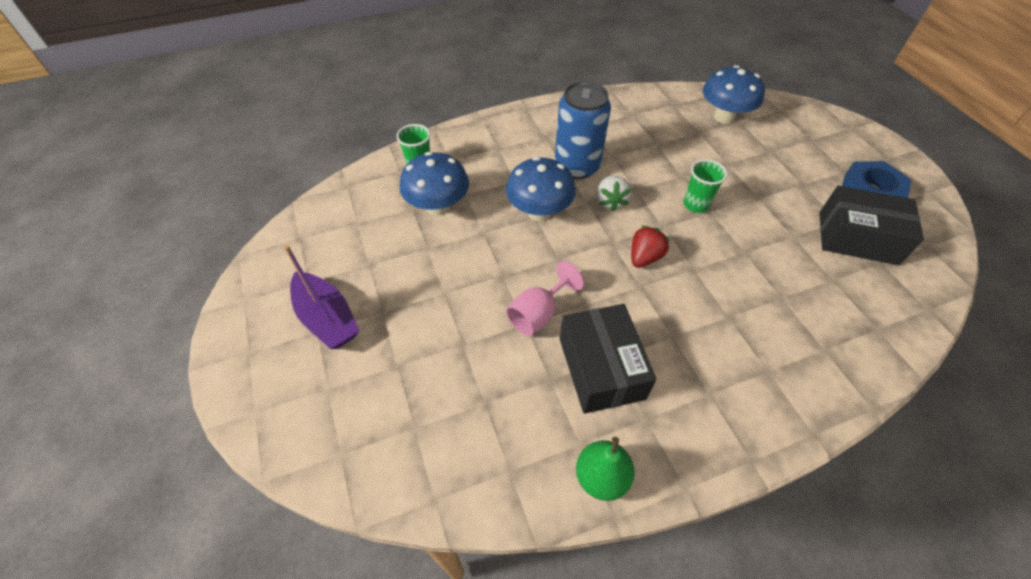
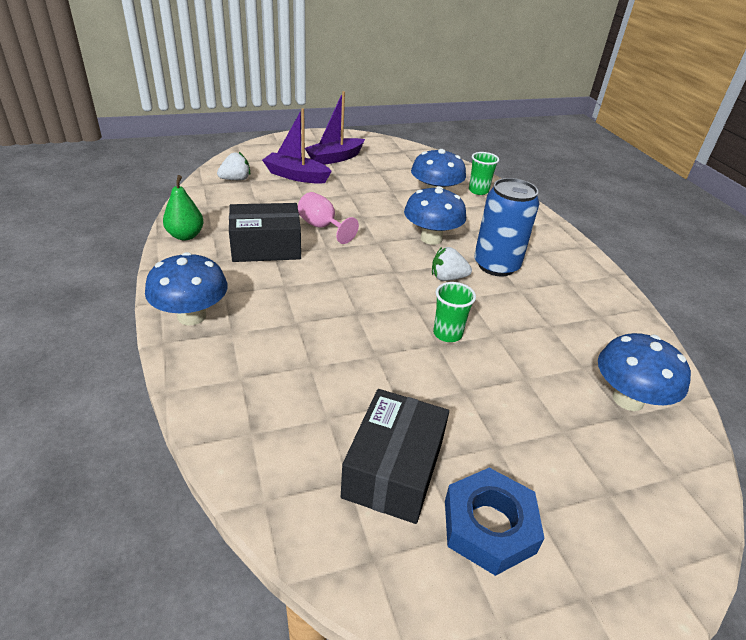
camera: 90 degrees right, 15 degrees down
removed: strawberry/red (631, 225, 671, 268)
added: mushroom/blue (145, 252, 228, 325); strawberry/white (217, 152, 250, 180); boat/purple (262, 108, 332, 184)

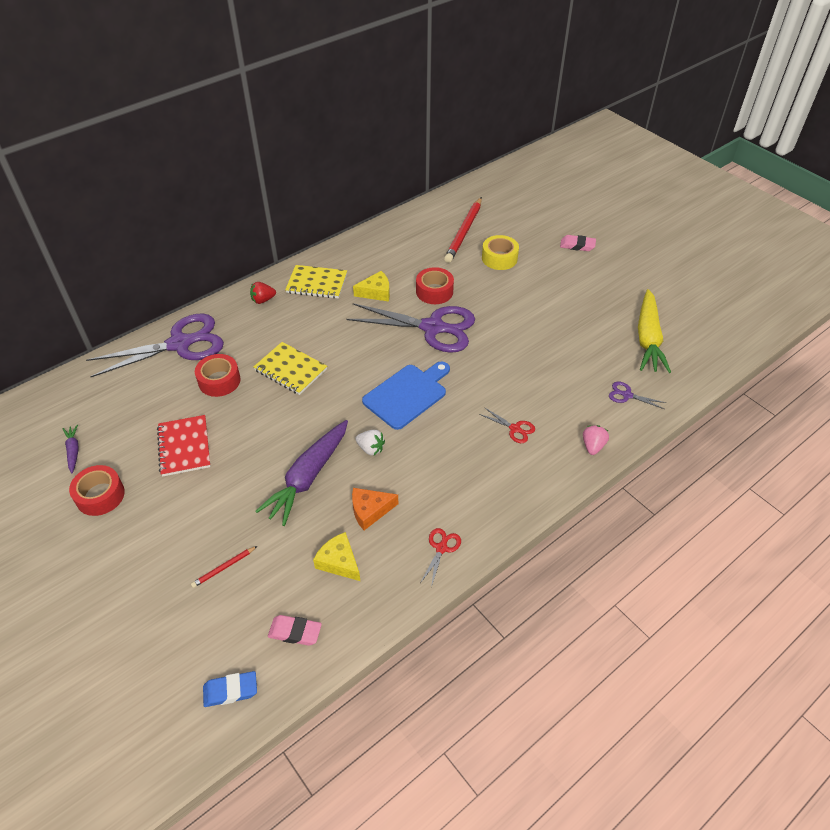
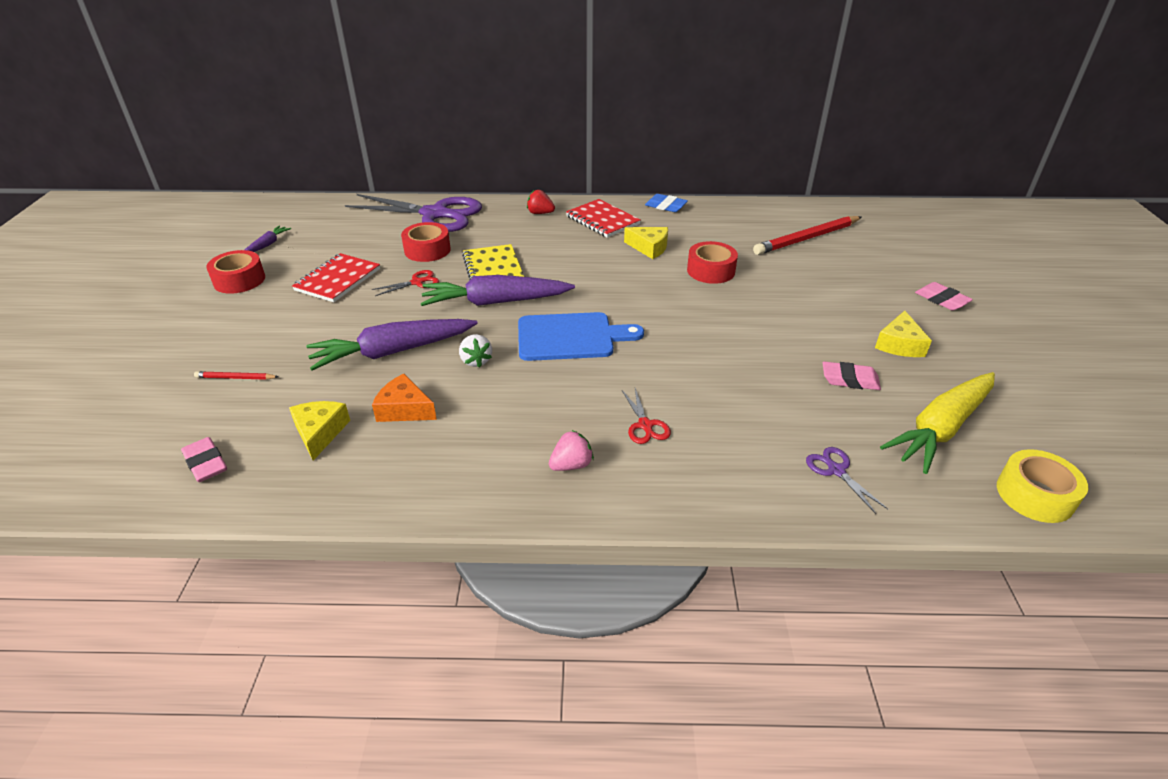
camera: 40 degrees right, 10 degrees down
removed: scissors/purple (346, 303, 475, 353)
added: carrot/purple (421, 275, 575, 306); eraser/pink (823, 362, 881, 390); cheese/yellow (875, 311, 932, 357)
moved: scissors/red (421, 528, 461, 587) to (372, 270, 439, 296); strawberry/pink (583, 425, 609, 455) to (549, 430, 594, 471); eraser/blue (203, 671, 257, 707) to (645, 194, 688, 212); tape/yellow (482, 235, 519, 270) to (997, 449, 1088, 523)
recoloured: notebook/yellow (285, 265, 347, 299) to notebook/red (566, 199, 641, 238)

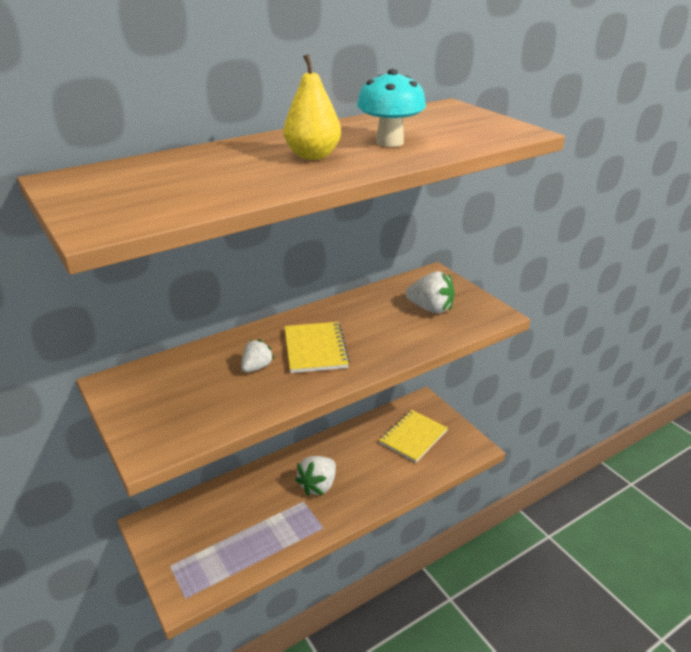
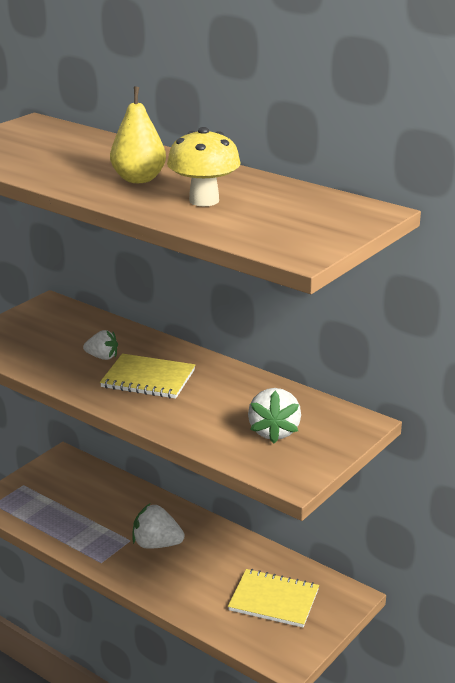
camera: 70 degrees right, 5 degrees down
recoloured: mushroom/turquoise (357, 69, 426, 147) to mushroom/yellow (167, 127, 241, 206)
turned: notebook/yellow (284, 322, 350, 373) = (100, 354, 195, 399) 45 degrees clockwise

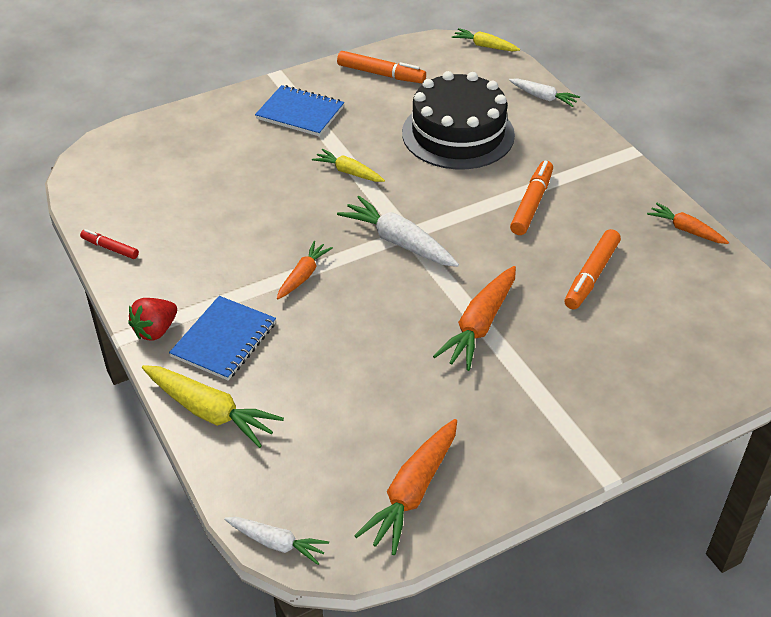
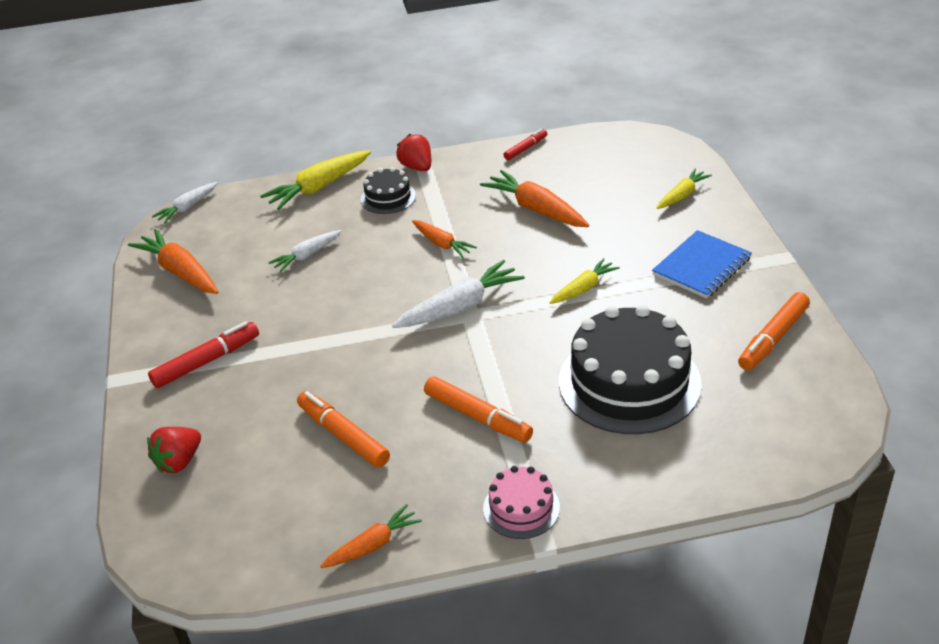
camera: 110 degrees right, 5 degrees down
added: strawberry/red (147, 427, 201, 473); marker/red (148, 321, 259, 388); cake/pink (483, 466, 560, 539)
moved: carrot/white (509, 78, 580, 107) to (268, 230, 342, 272); carrot/orange (433, 266, 516, 371) to (480, 170, 589, 227); carrot/yellow (452, 28, 520, 51) to (657, 168, 712, 209)
replaced: notebook/blue (169, 296, 276, 381) to cake/black (361, 167, 416, 214)

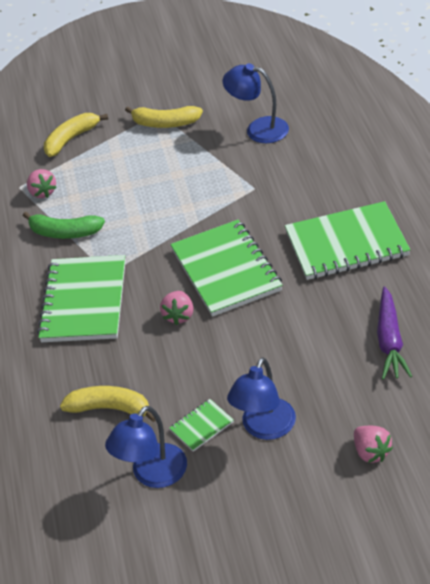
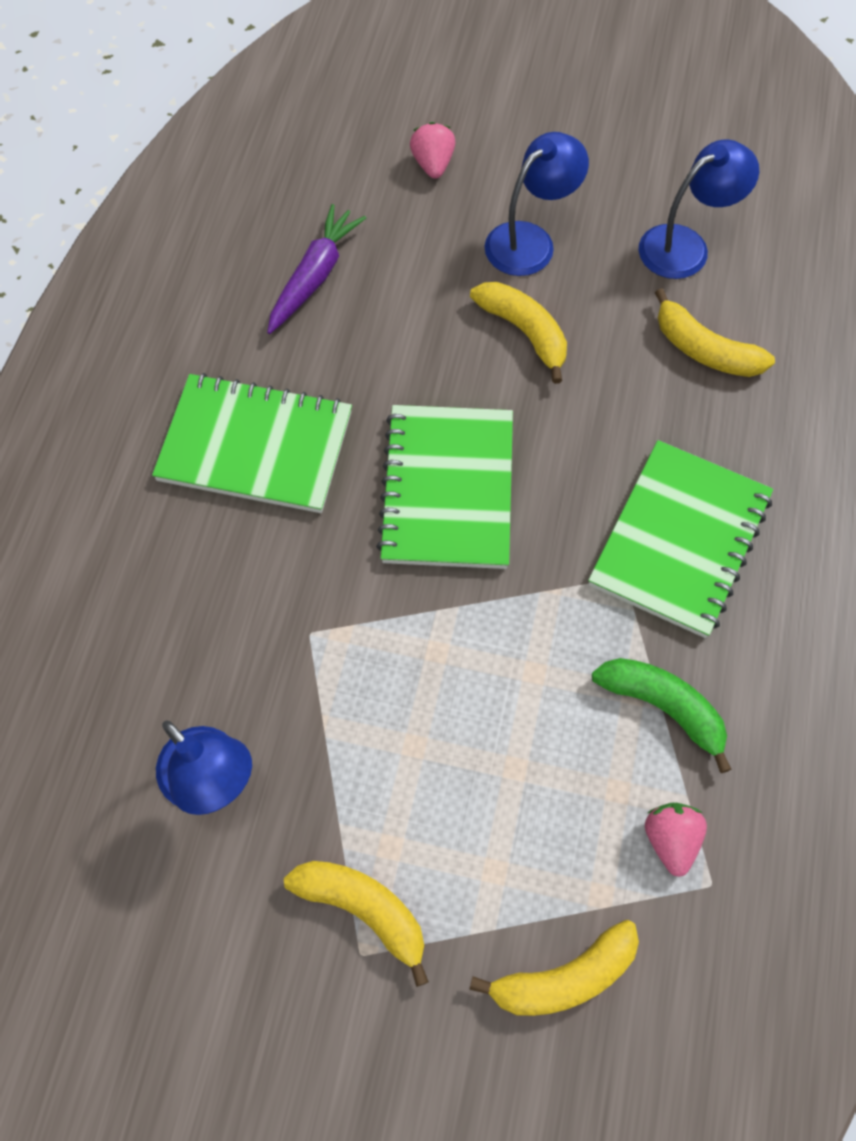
camera: 160 degrees left, 20 degrees up
removed: strawberry/pink (160, 291, 194, 325); notebook/green (169, 399, 234, 452)
added: banana/yellow (470, 282, 567, 384)

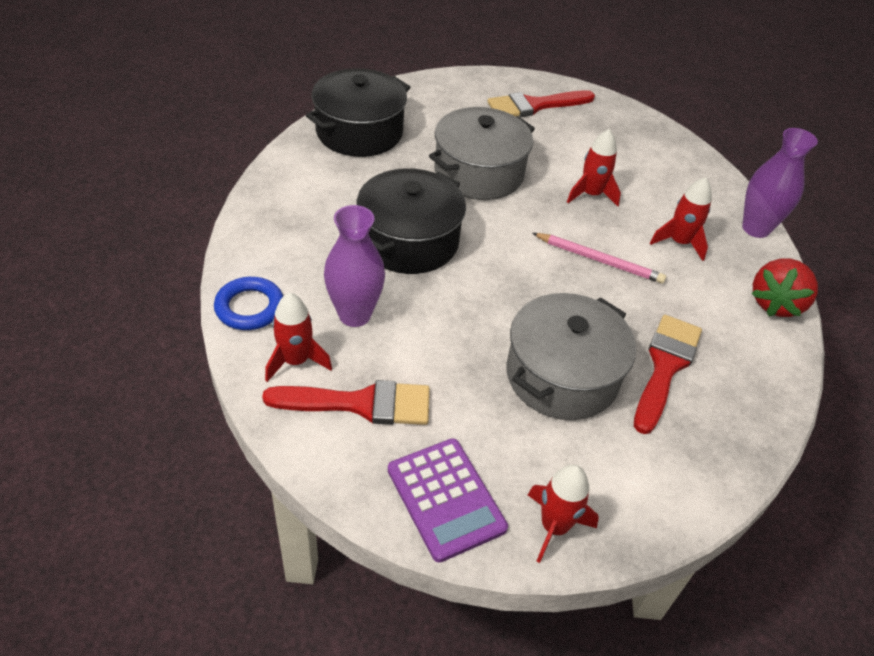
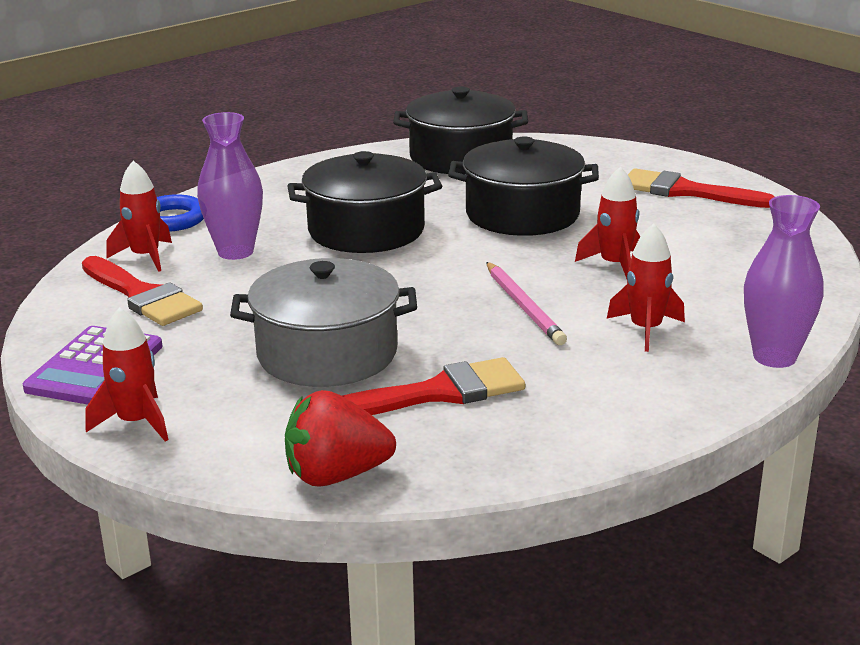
camera: 50 degrees right, 20 degrees down
moved: strawberry/red (751, 259, 818, 317) to (285, 390, 396, 487)
recoloured: pot/grey (429, 107, 535, 200) to pot/black (448, 137, 599, 236)

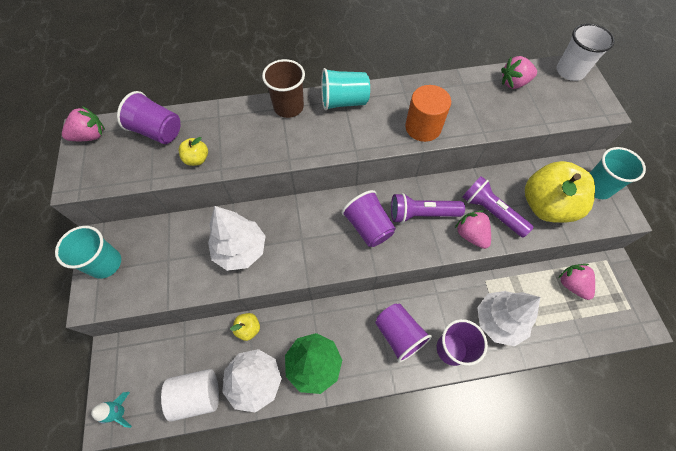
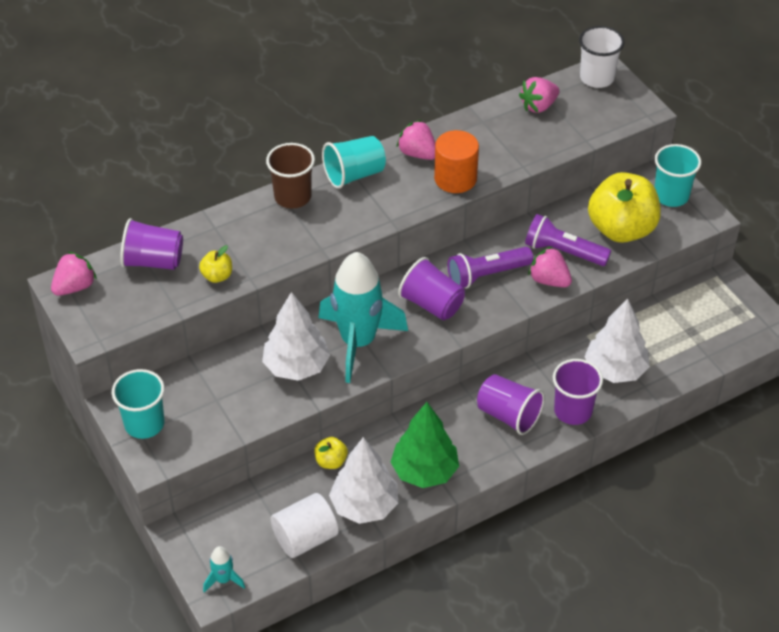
camera: 20 degrees left, 15 degrees down
added: rocket/turquoise (318, 252, 408, 383)
moved: strawberry/pink (558, 264, 595, 300) to (396, 120, 435, 160)

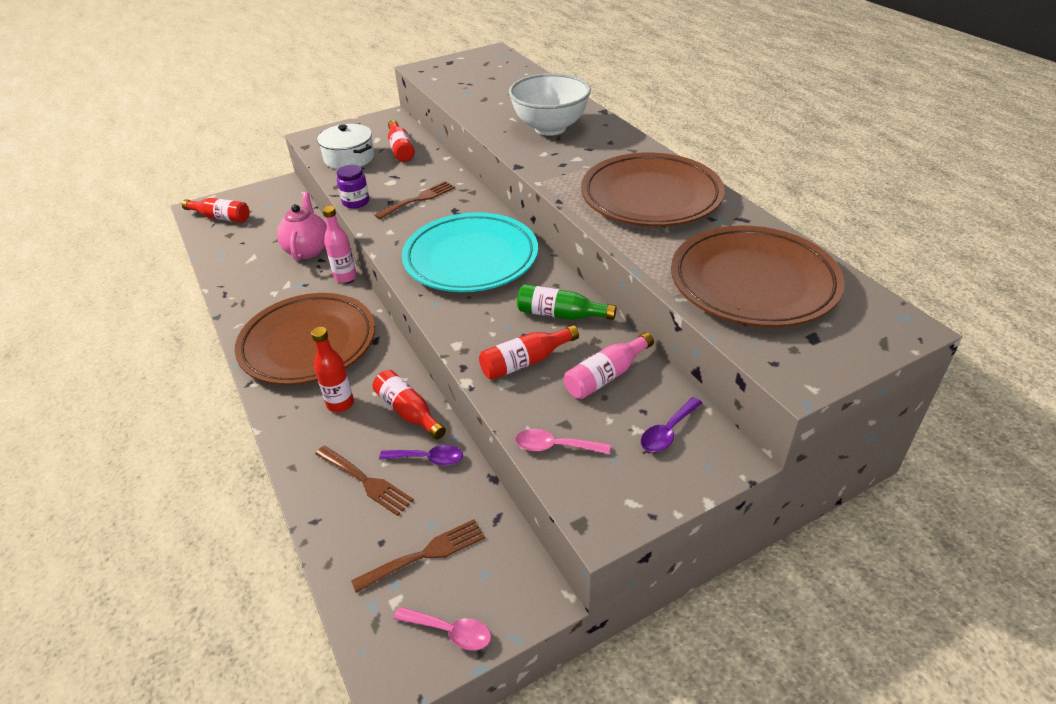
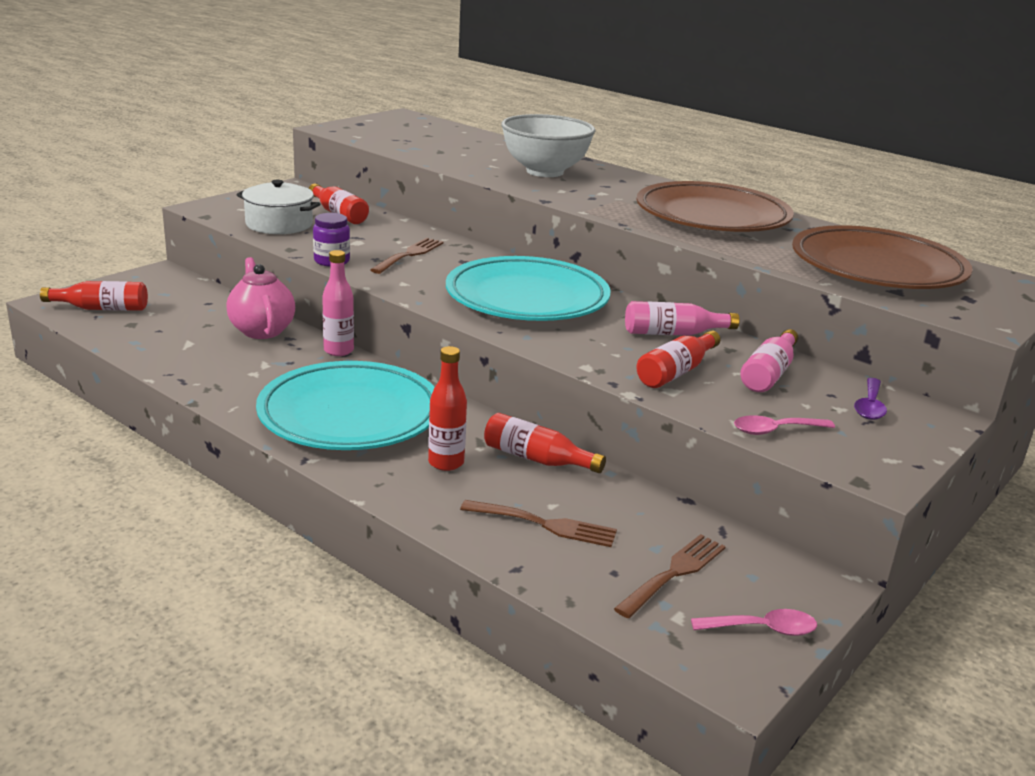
camera: 25 degrees left, 15 degrees down
removed: spoon/purple (379, 445, 463, 466)
recoloured: plate/brown (235, 293, 375, 385) to plate/turquoise (256, 361, 435, 450); bottle/green (517, 284, 616, 320) to bottle/pink (625, 301, 740, 336)

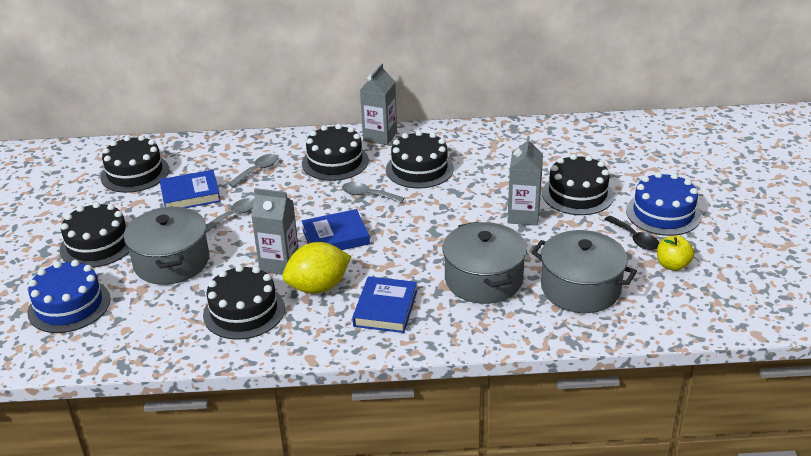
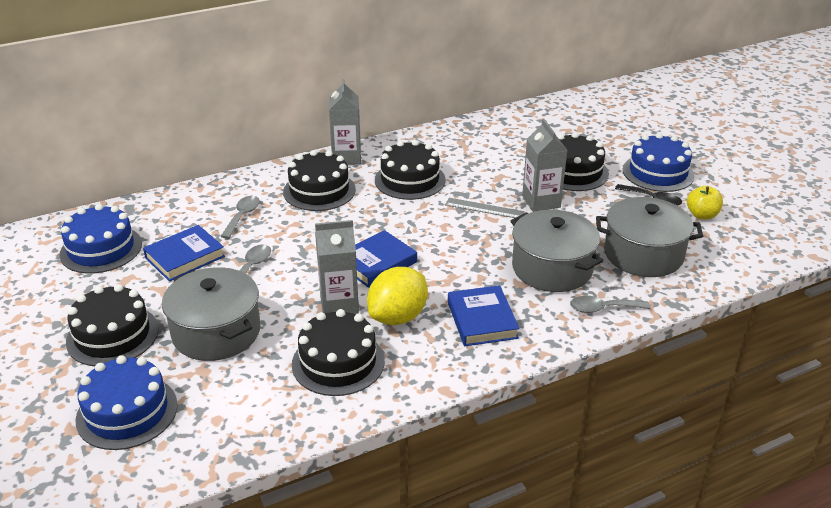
camera: 25 degrees left, 0 degrees up
added: ruler/grey (445, 198, 525, 218)
moved: spoon/grey (342, 182, 404, 203) to (570, 296, 650, 313)
recoloured: cake/black (100, 135, 169, 193) to cake/blue (59, 204, 142, 274)

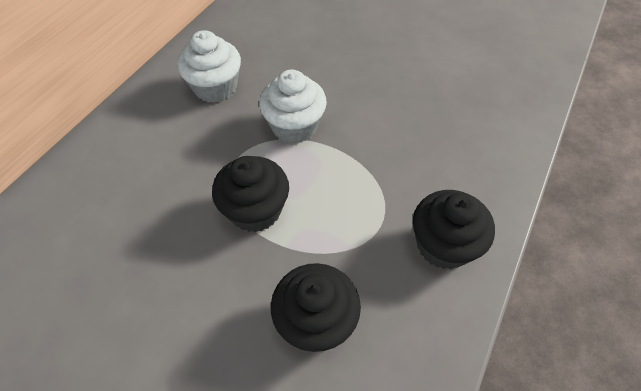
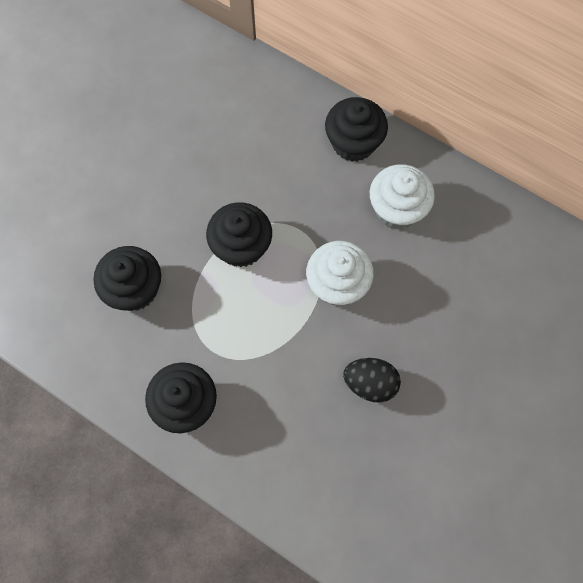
camera: 95 degrees right, 15 degrees up
added: cupcake/black (325, 97, 388, 162); egg/black (343, 358, 401, 403)

